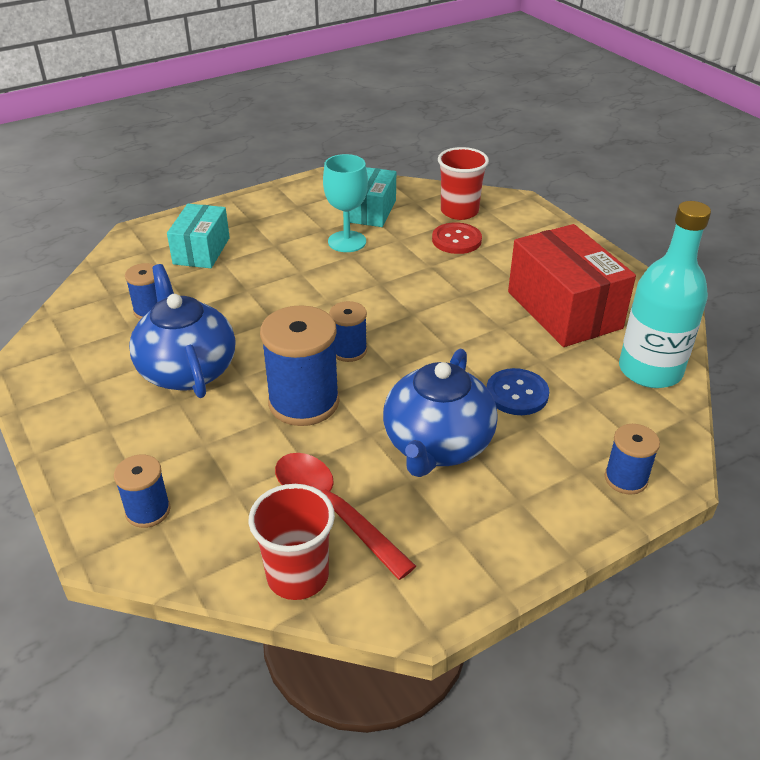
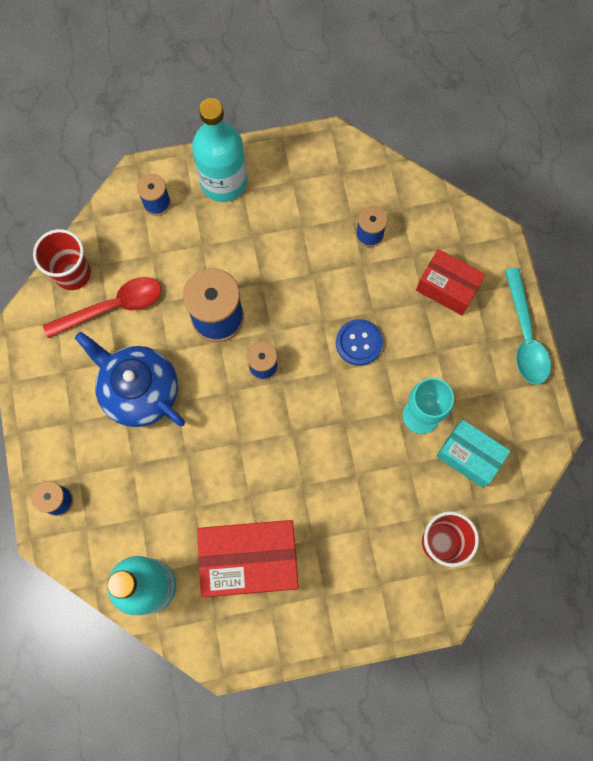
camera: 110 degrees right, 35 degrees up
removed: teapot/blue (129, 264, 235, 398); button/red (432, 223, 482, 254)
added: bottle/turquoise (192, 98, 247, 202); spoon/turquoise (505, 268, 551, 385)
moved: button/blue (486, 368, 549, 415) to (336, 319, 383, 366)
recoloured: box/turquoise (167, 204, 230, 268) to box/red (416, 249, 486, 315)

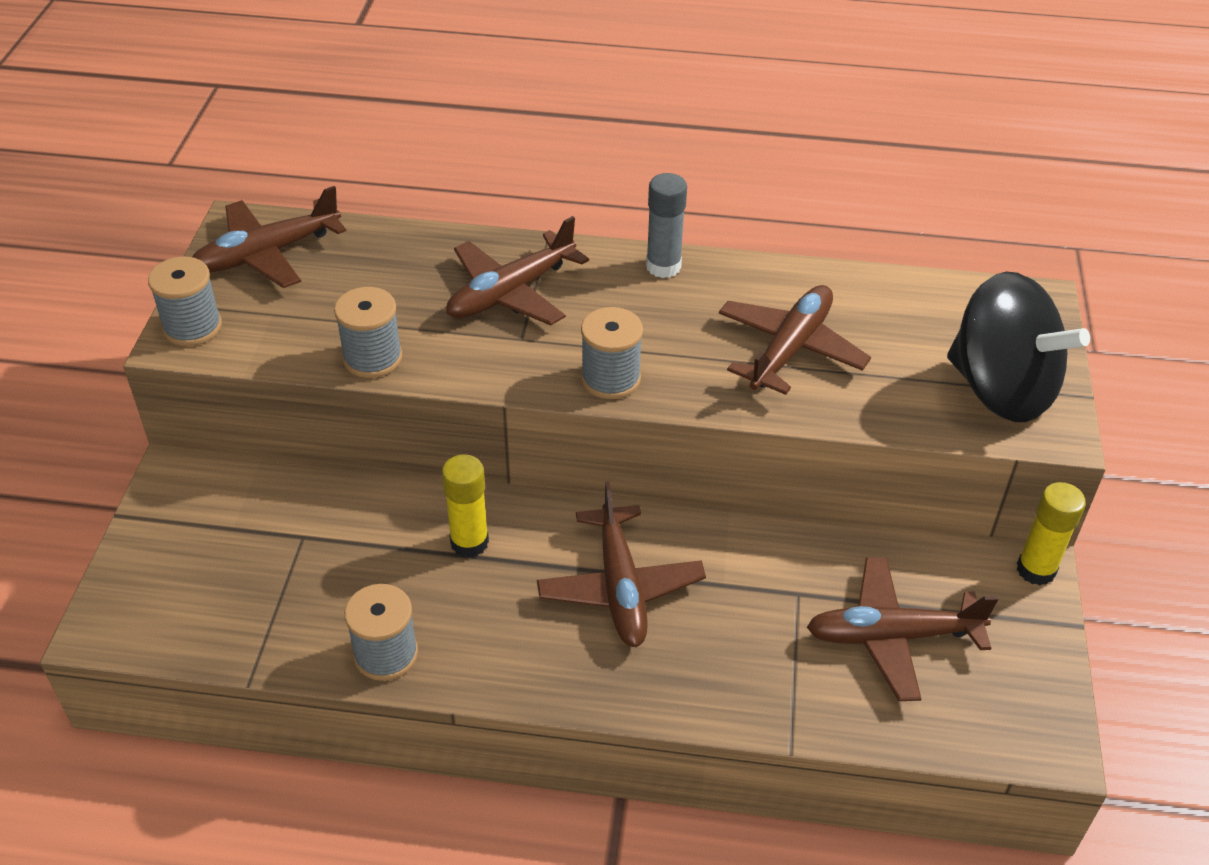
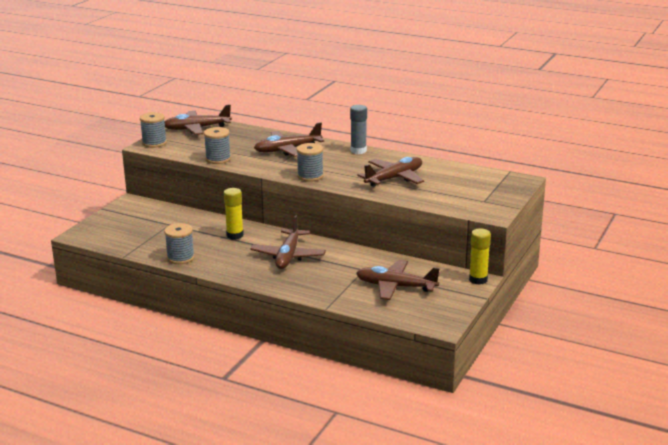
camera: 20 degrees right, 20 degrees down
removed: spinning top/black (947, 271, 1090, 422)

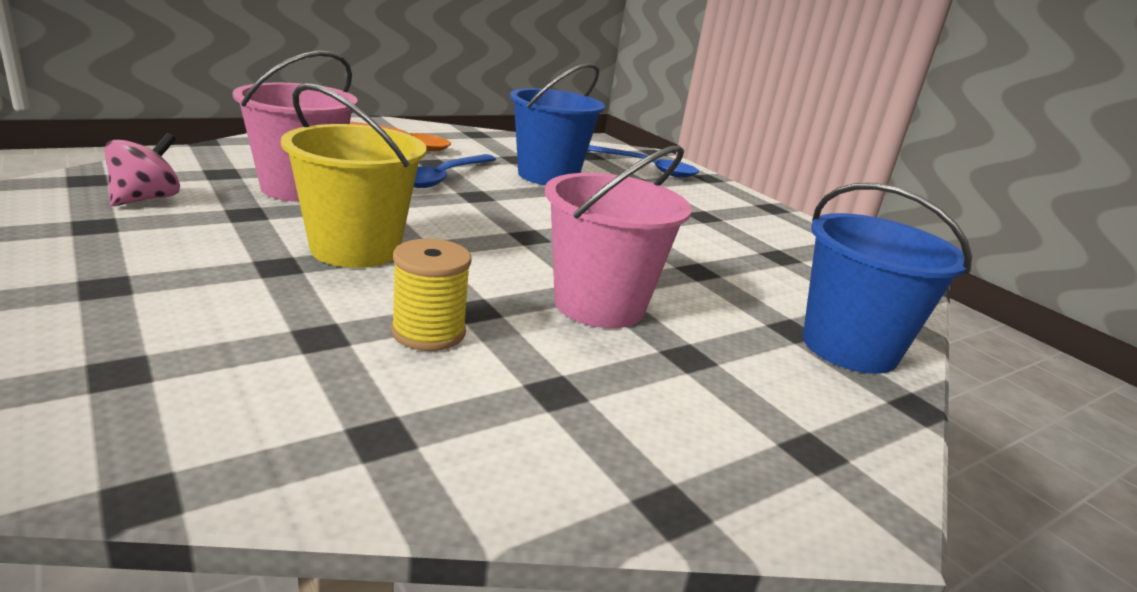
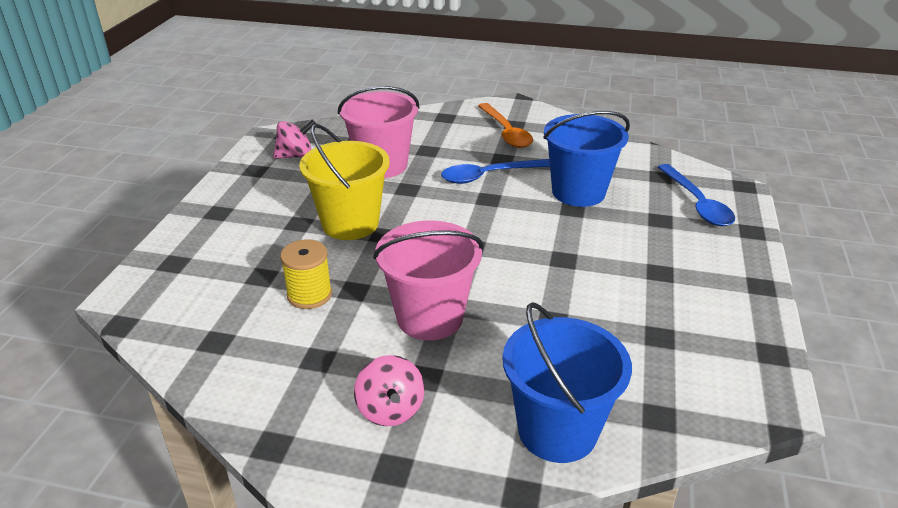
camera: 50 degrees right, 10 degrees up
added: spinning top/pink (354, 355, 425, 426)

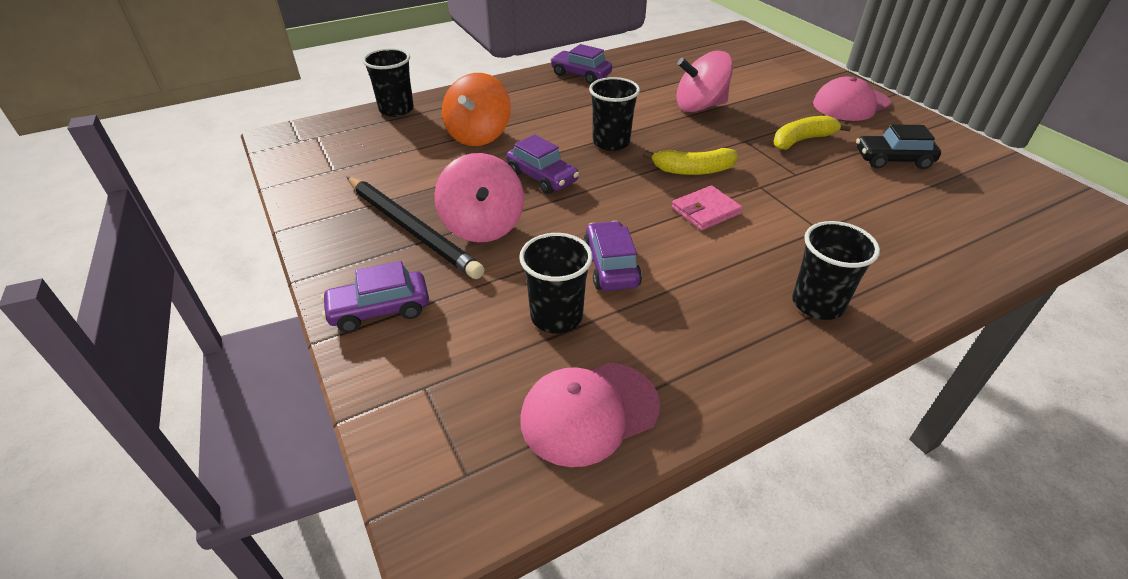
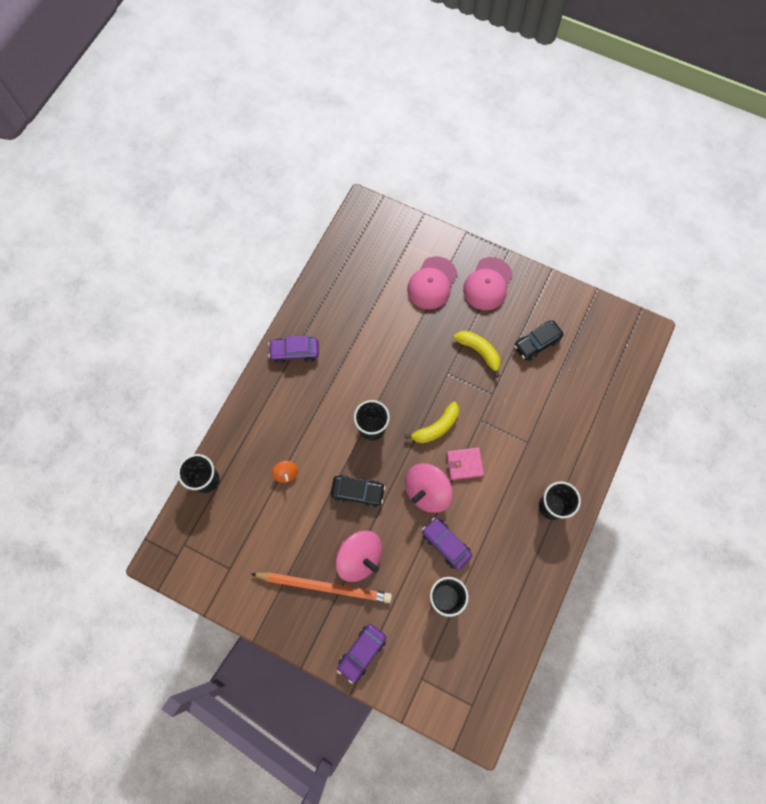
camera: 35 degrees left, 30 degrees up
moved: spinning top/pink (676, 51, 733, 112) to (405, 463, 453, 513); cap/pink (520, 363, 660, 467) to (407, 256, 457, 309)
recoloured: pencil/black (347, 177, 484, 279) to pencil/orange (251, 572, 392, 603); car/purple (506, 134, 579, 194) to car/black (331, 475, 386, 508)
turned: wallet/pink (672, 185, 743, 231) = (447, 448, 484, 480) 60 degrees clockwise; banana/yellow (774, 116, 851, 150) = (454, 331, 501, 378) 105 degrees clockwise
resized: spinning top/orange (442, 73, 511, 146) = (272, 461, 298, 483) x0.50

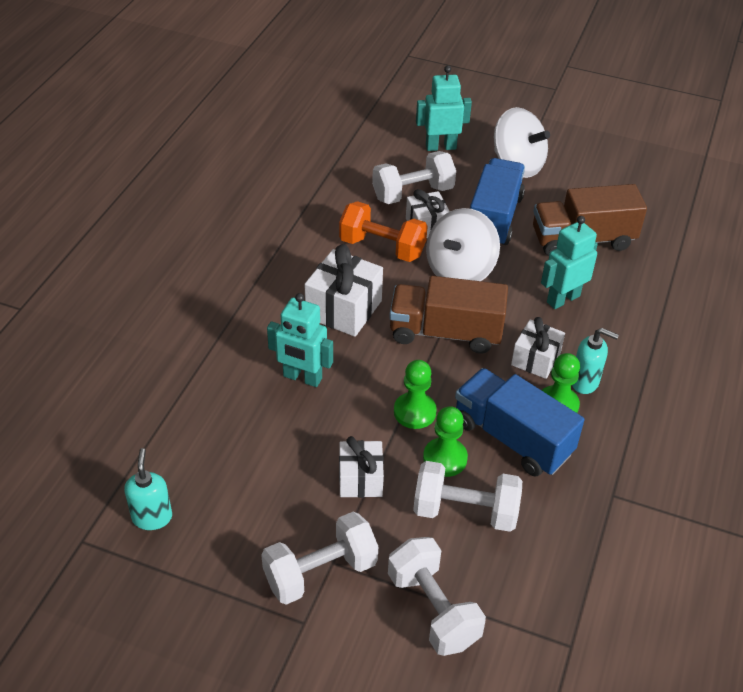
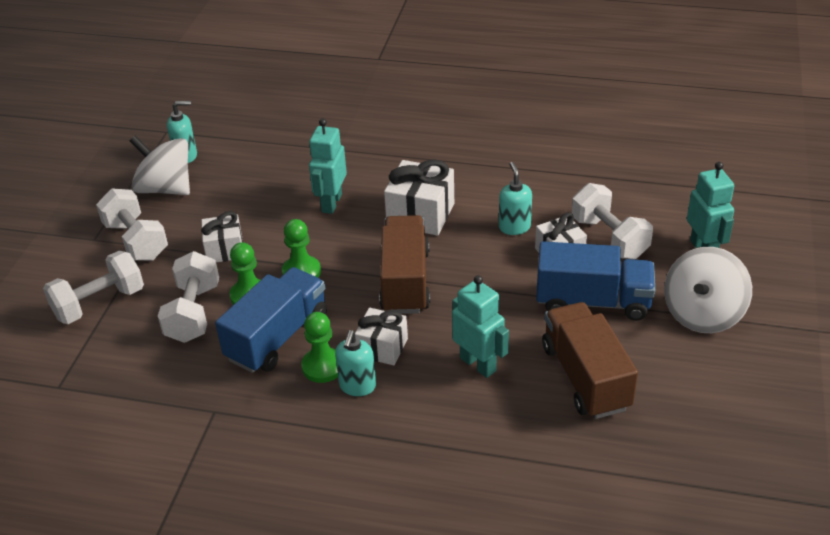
camera: 85 degrees right, 5 degrees down
moved: spinning top/white (426, 208, 500, 281) to (130, 136, 190, 195)
replaced: dumbbell/orange (339, 201, 428, 262) to soap dispenser/turquoise (499, 162, 532, 235)

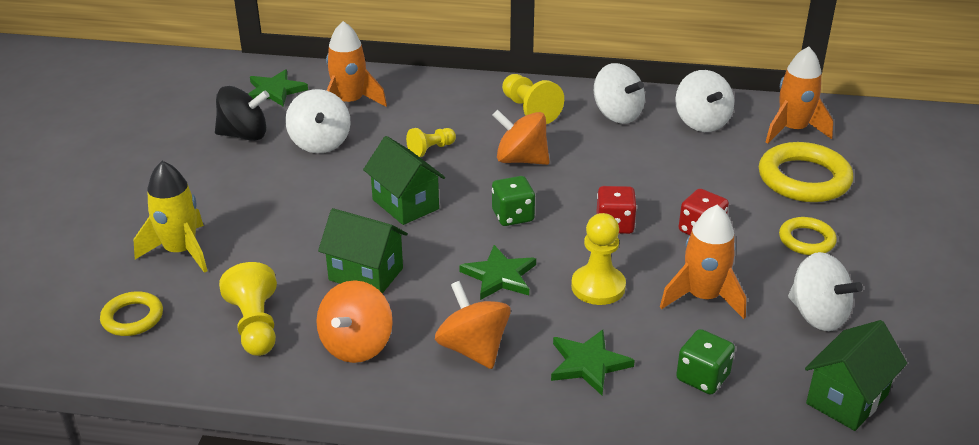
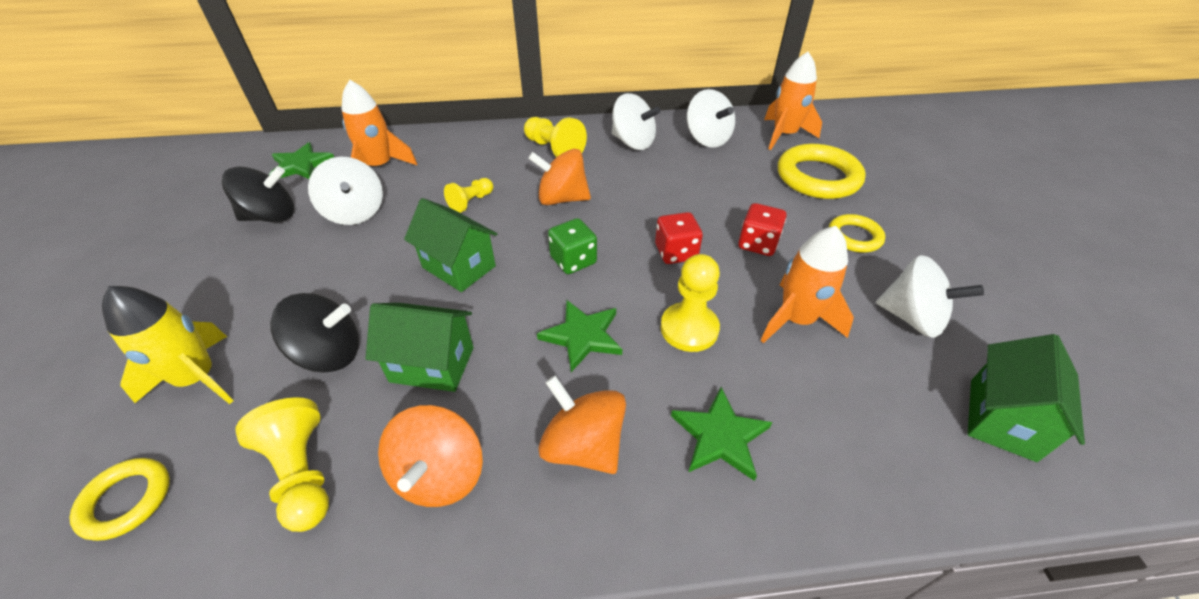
camera: 15 degrees left, 10 degrees up
removed: dice/green (676, 329, 735, 394)
added: spinning top/black (270, 293, 359, 373)

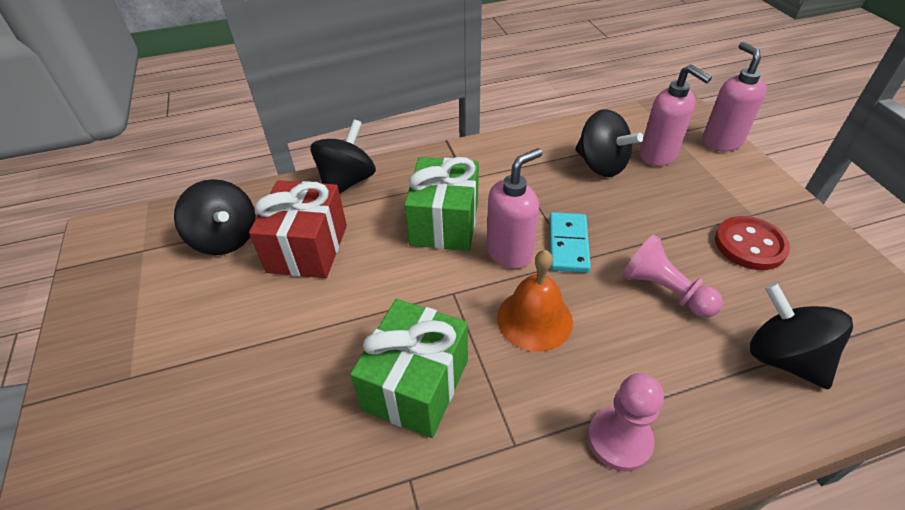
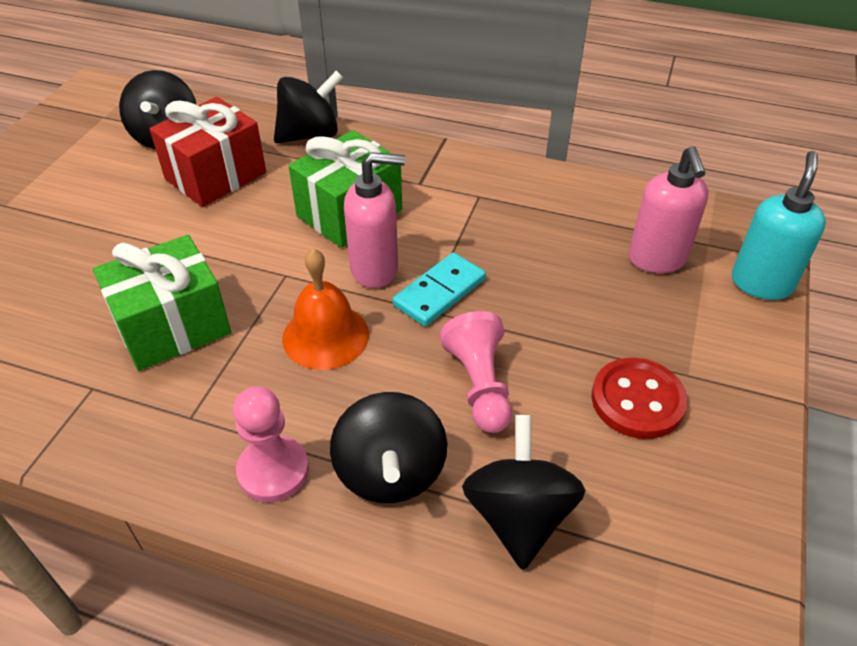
camera: 35 degrees right, 0 degrees up
moved: spinning top/black (575, 109, 643, 177) to (330, 392, 447, 503)
recoloured: soap dispenser/pink (702, 42, 767, 152) to soap dispenser/turquoise (732, 151, 826, 300)

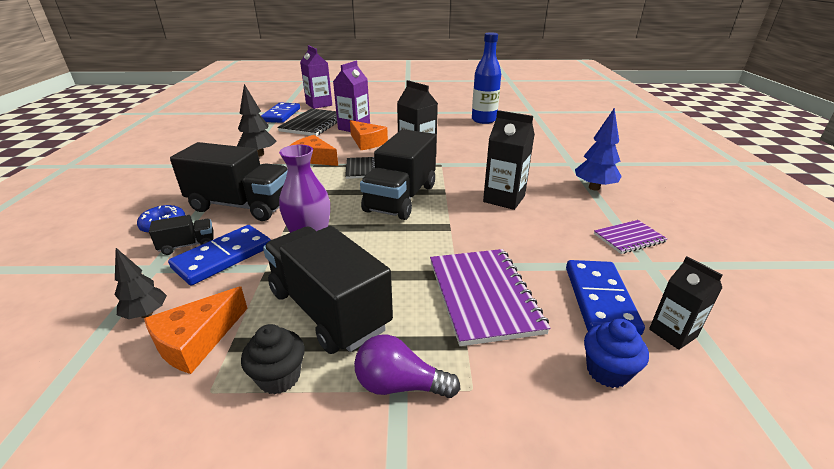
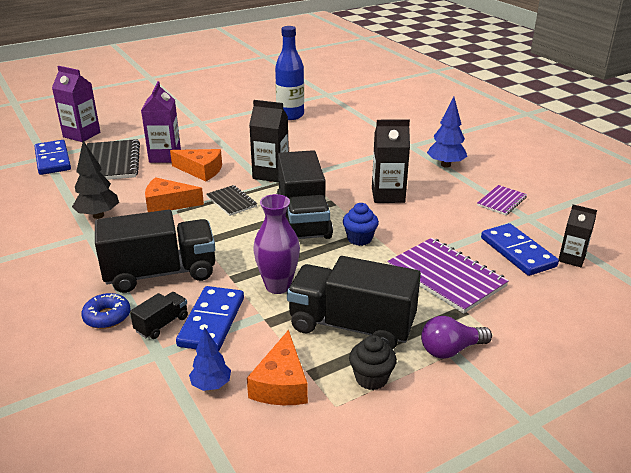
camera: 30 degrees left, 0 degrees up
moved: cupcake/blue (584, 319, 649, 388) to (343, 203, 379, 246)
recoloured: tree/black (115, 248, 167, 319) to tree/blue (189, 327, 231, 391)

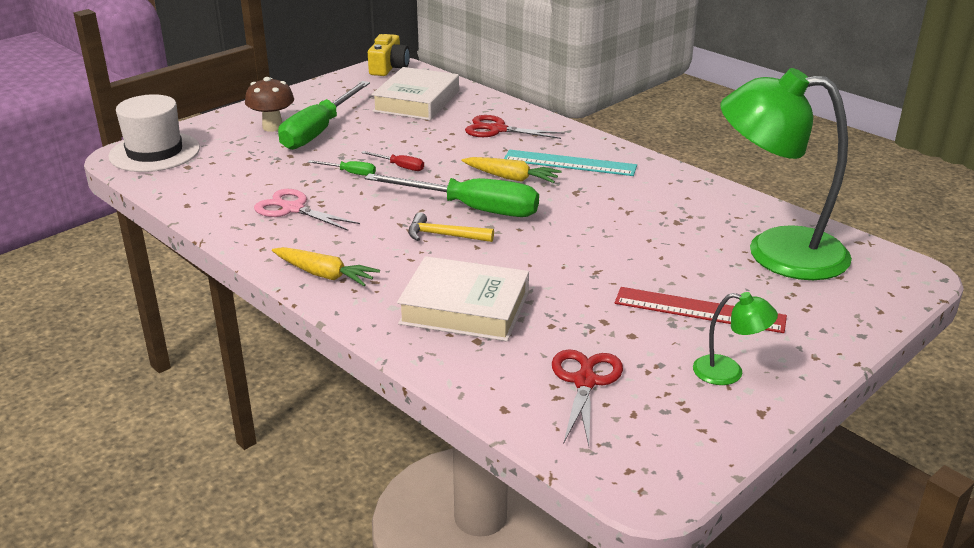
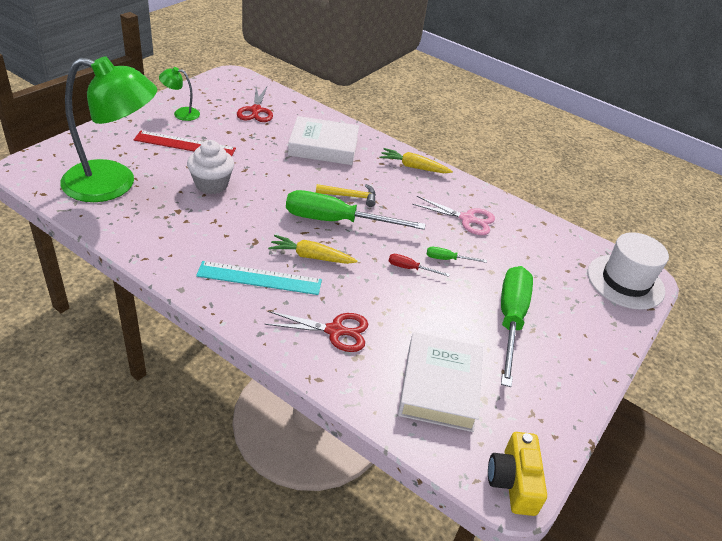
camera: 165 degrees right, 10 degrees up
removed: mushroom/brown (245, 77, 294, 132)
added: cupcake/white (187, 140, 234, 194)

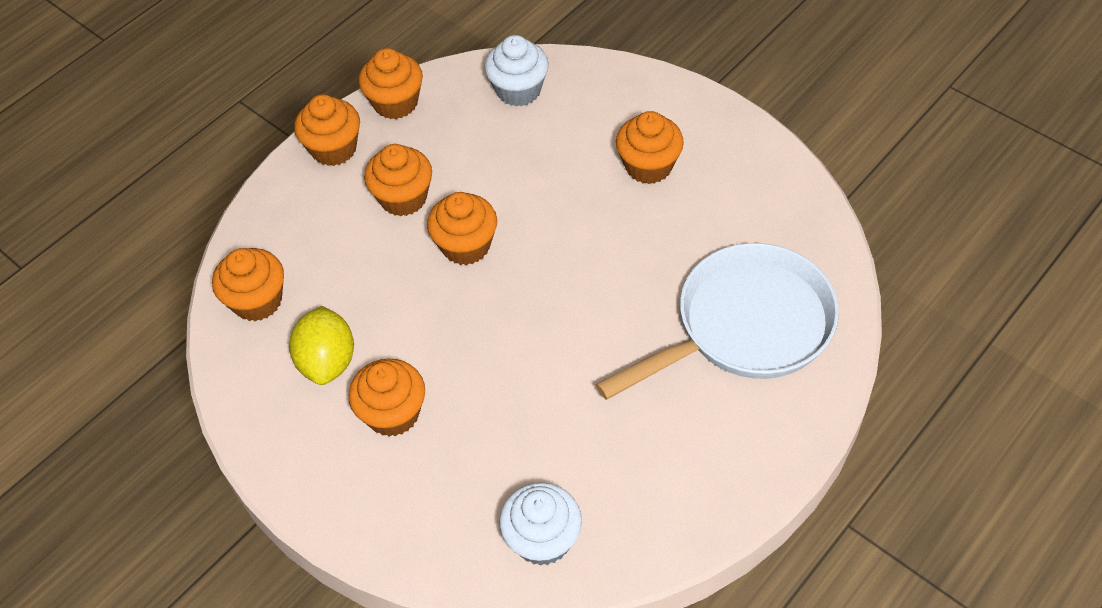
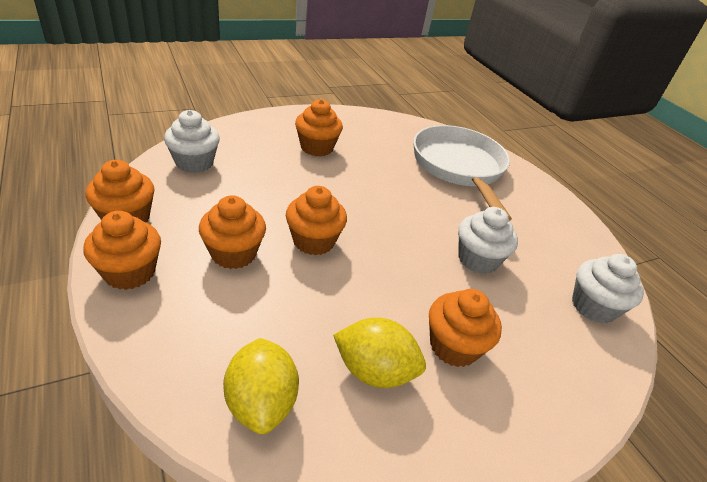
camera: 75 degrees left, 15 degrees down
added: cupcake/white (458, 207, 518, 274)
replaced: cupcake/orange (212, 248, 284, 321) to lemon/yellow (223, 338, 299, 434)

